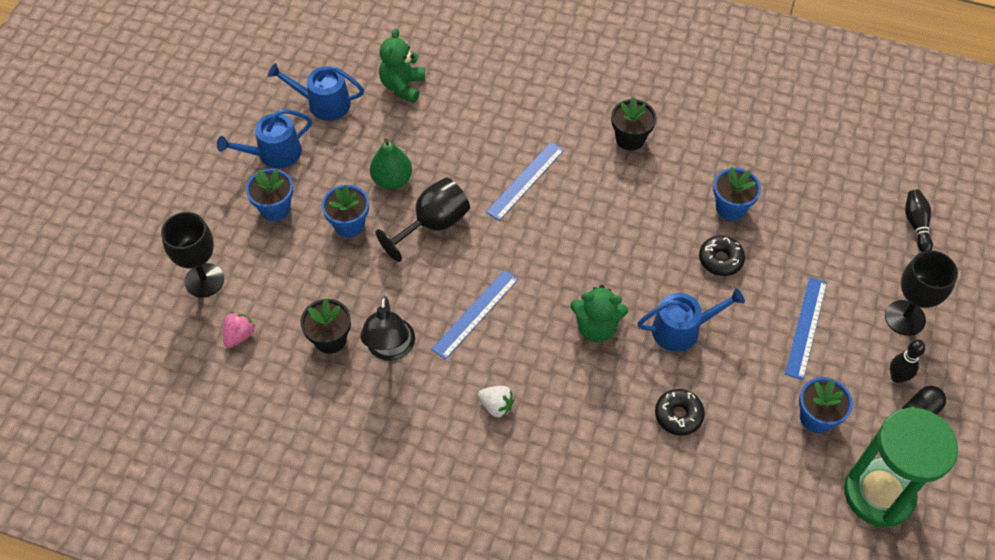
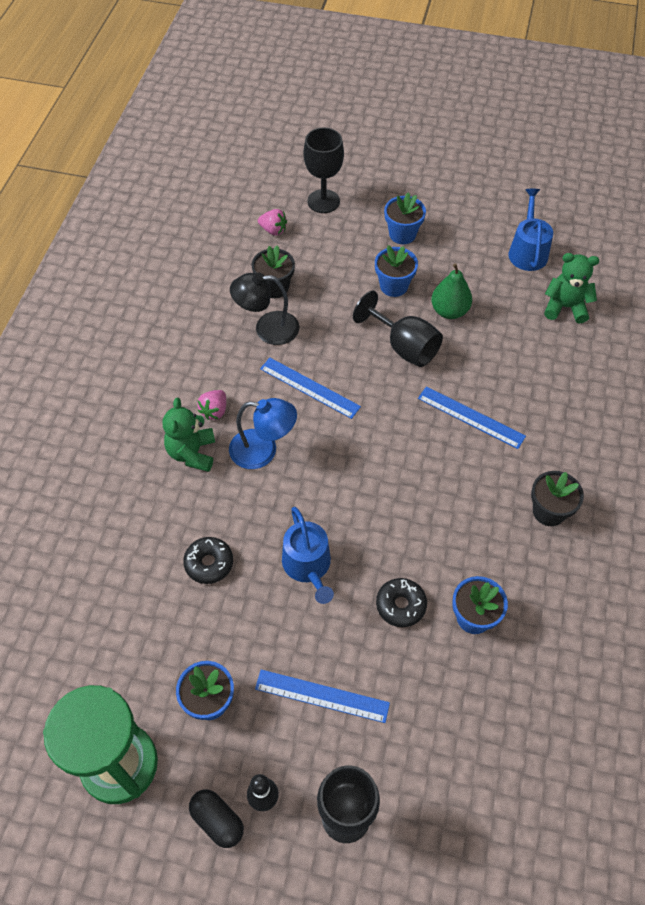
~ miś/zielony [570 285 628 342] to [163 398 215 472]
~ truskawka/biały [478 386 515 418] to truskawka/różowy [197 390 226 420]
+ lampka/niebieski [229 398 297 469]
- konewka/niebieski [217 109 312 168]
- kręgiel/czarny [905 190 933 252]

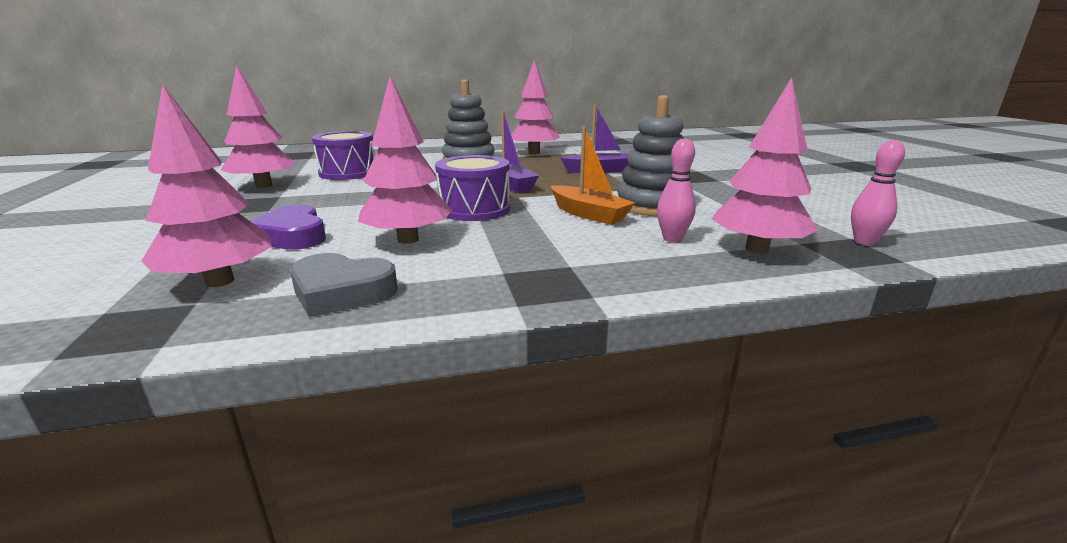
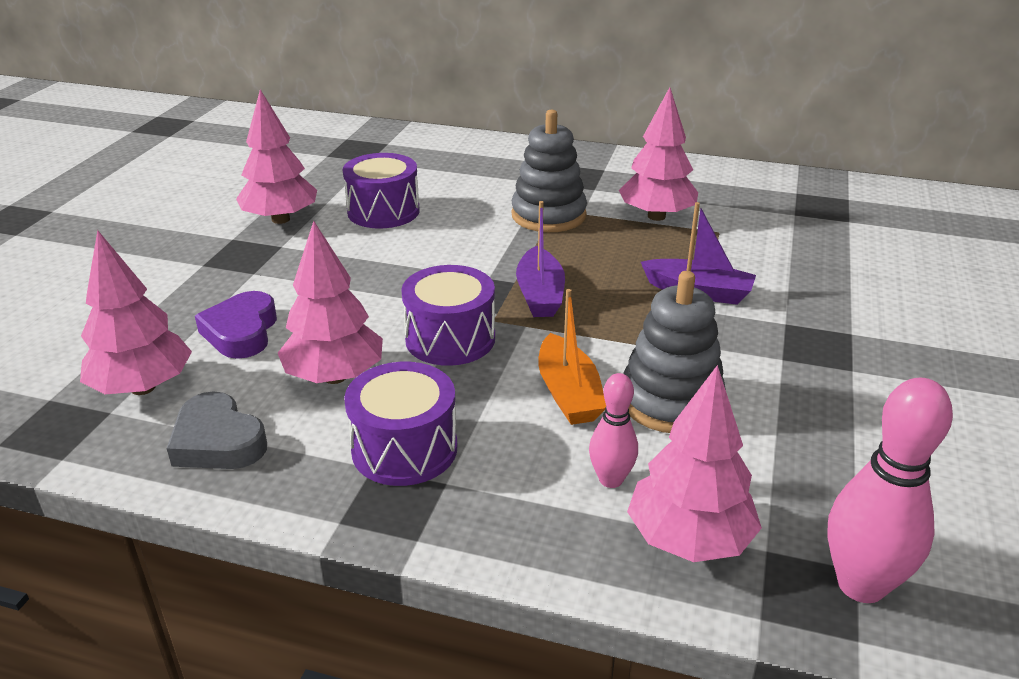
+ bęben/fioletowy [344 362 457 486]
~ kręgiel/różowy [851 140 905 245] = [827 378 953 603] x1.72

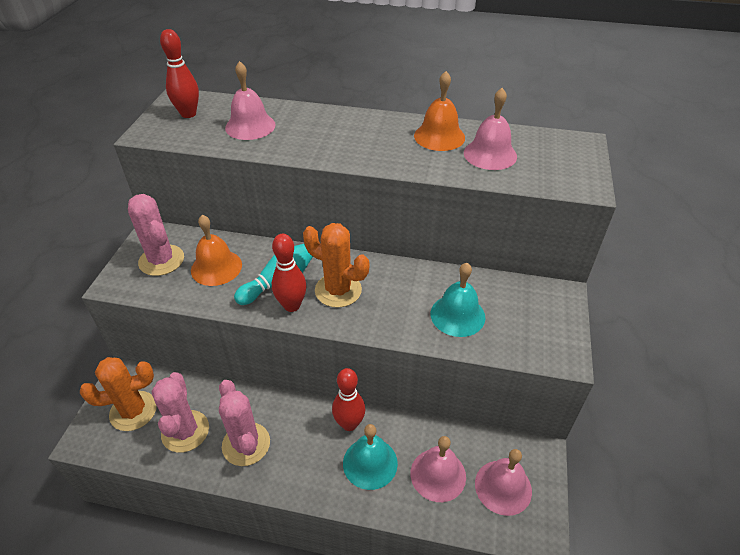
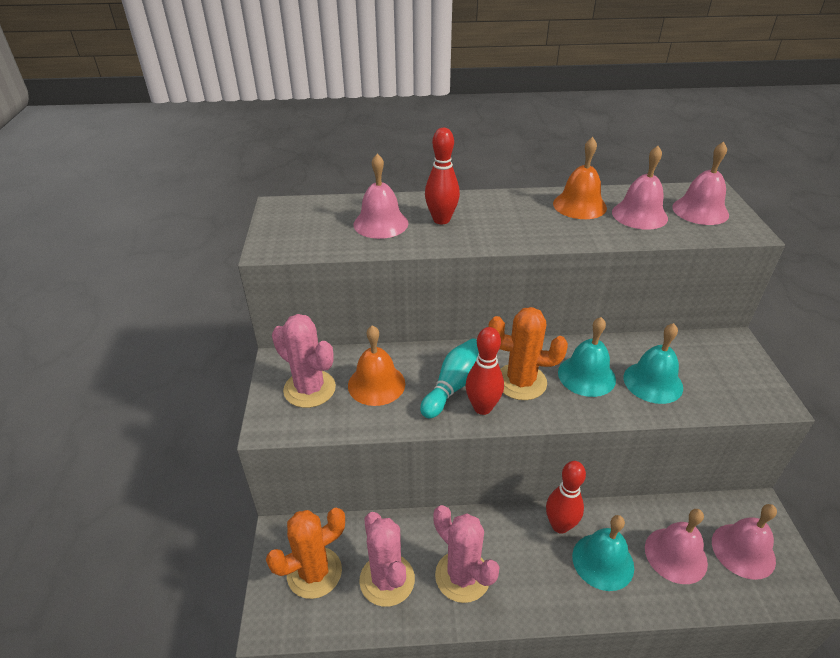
~ kręgiel/czerwony [160 29 199 118] to [425 128 460 224]
+ dzwonek/turkusowy [558 317 616 397]
+ dzwonek/różowy [672 142 729 225]

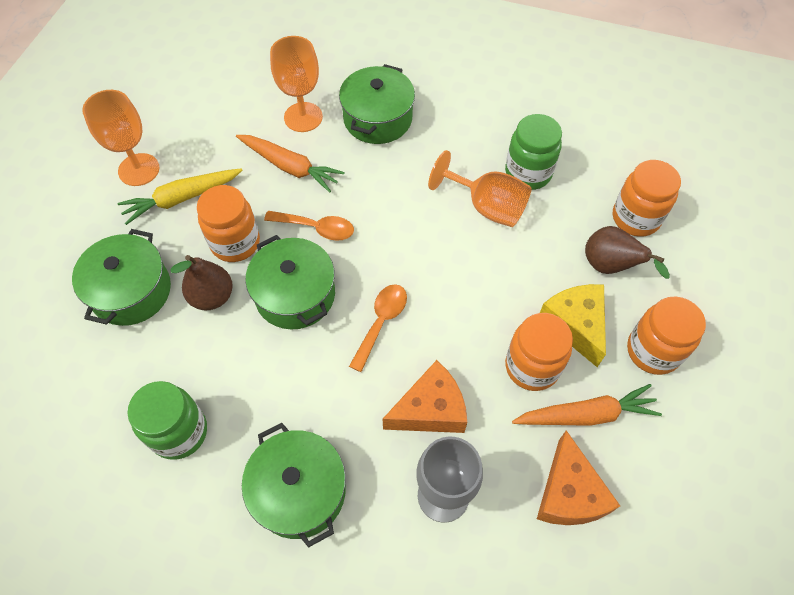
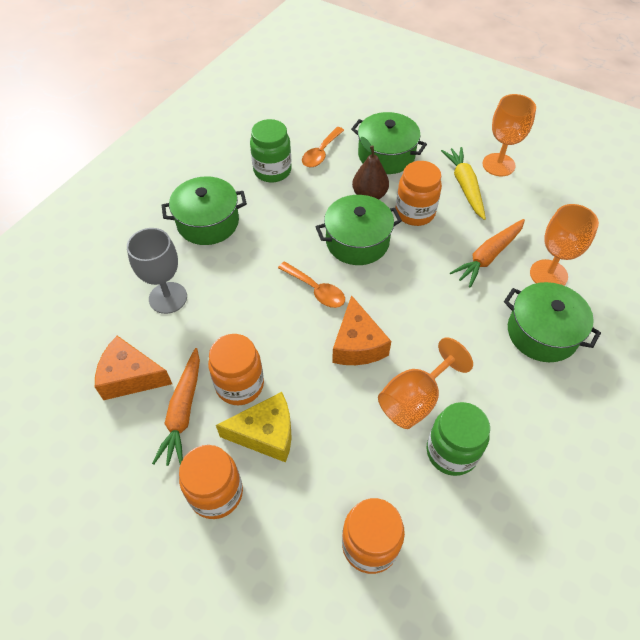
~ łyżka/pomarańczowy [264 211 354 241] to [302 127 344 167]
~ ser/pomarańczowy [383 360 467 433] to [332 295 391 365]
- gruszka/brązowy [585 226 670 279]

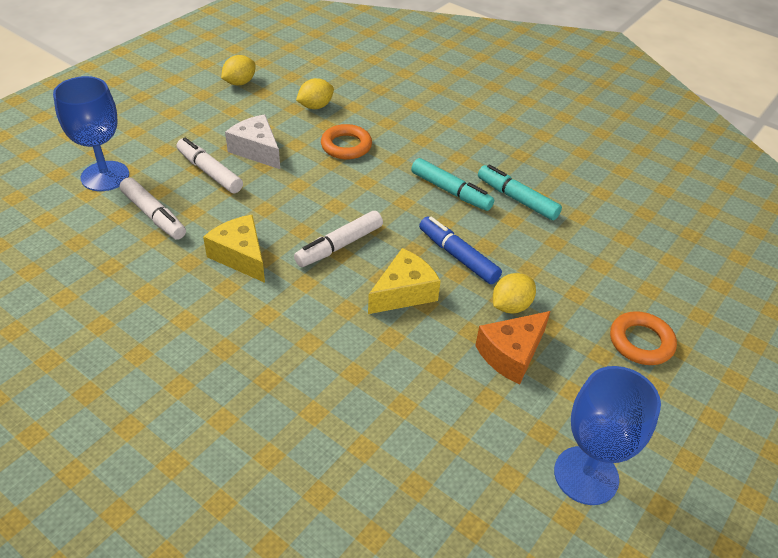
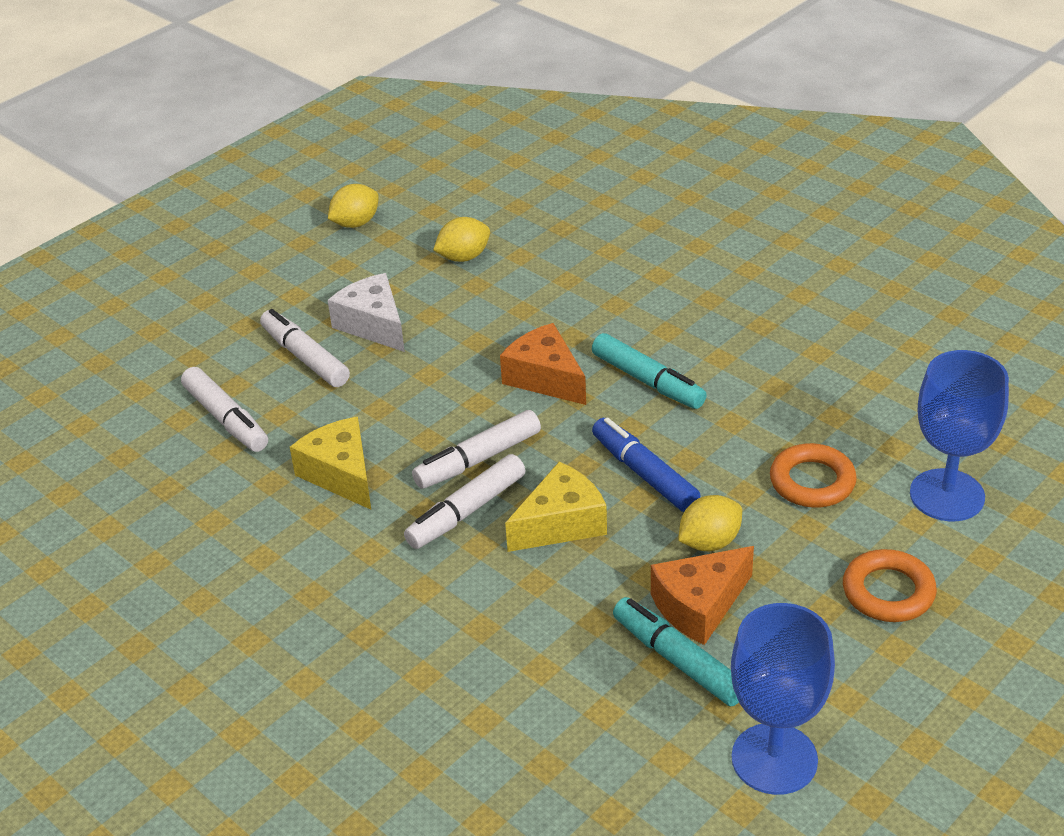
+ flamaster/biały [404 454 526 549]
+ ser/pomarańczowy [500 323 586 405]
~ flamaster/turkusowy [478 164 562 220] to [613 597 739 706]
~ pierścień/pomarańczowy [321 124 372 159] to [770 443 857 508]
~ kielich/niebieski [53 76 129 191] to [910 350 1009 521]

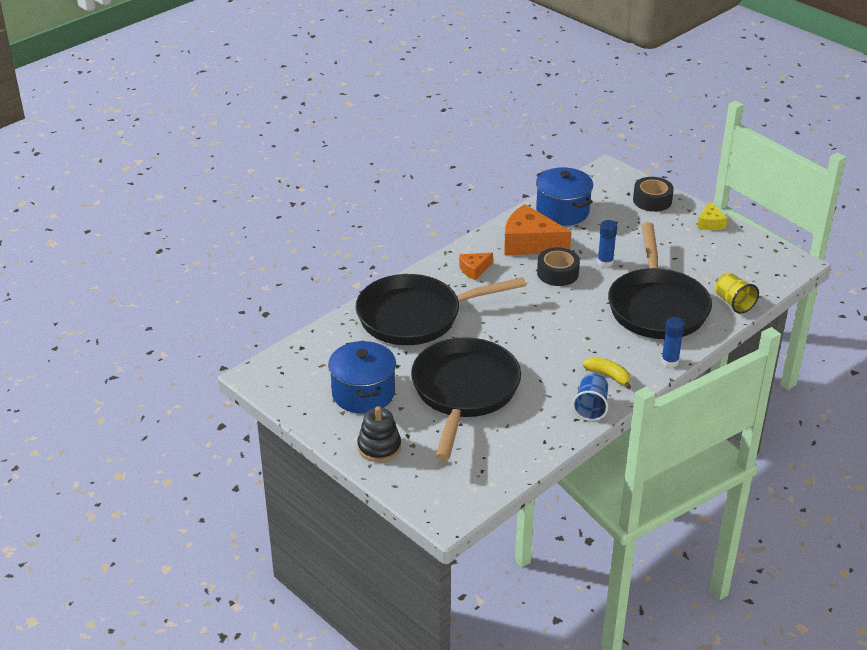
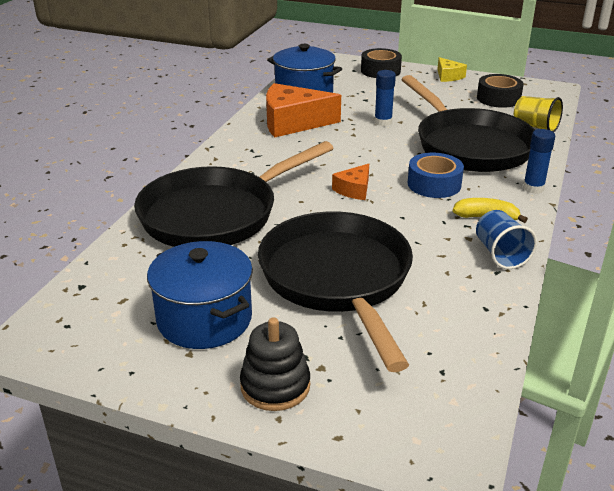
~ ser/pomarańczowy [459 253 493 280] to [332 164 369 200]
+ taśma klejąca/niebieski [408 153 464 198]
~ taśma klejąca/czarny [537 247 580 286] to [477 74 524 108]

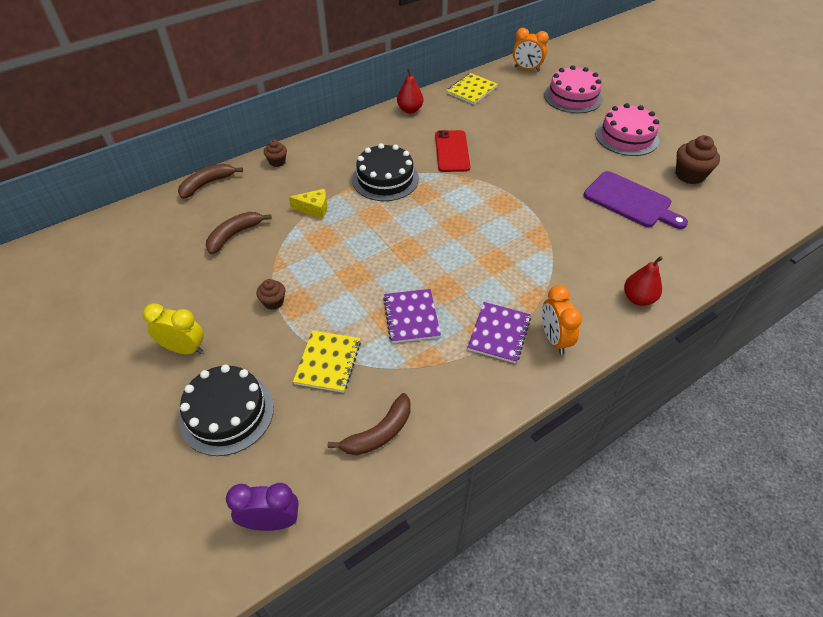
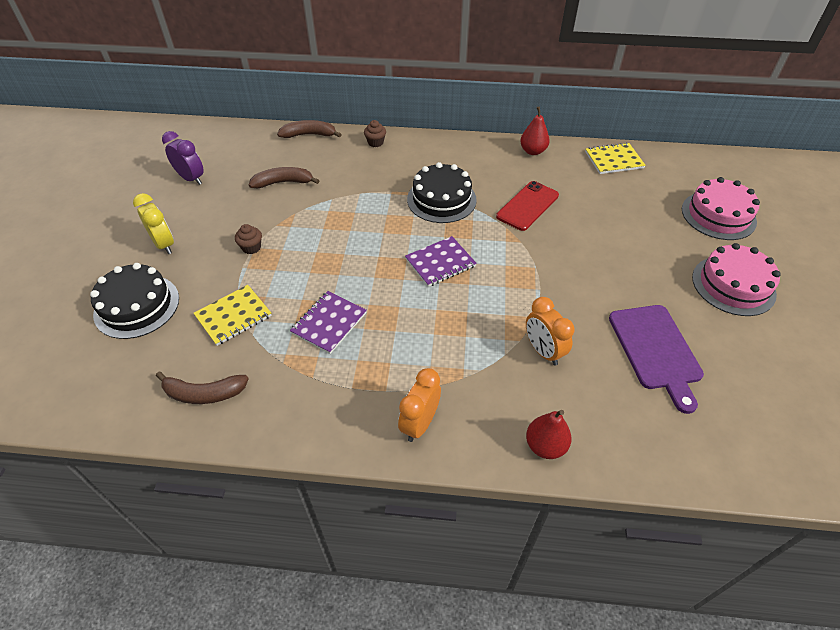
~ budzik/fioletowy [226 483 299 531] to [162 131 204 185]
~ zeszyt/fioletowy [467 302 531 363] to [405 236 477 287]
~ budzik/pomarańczowy [513 28 549 72] to [526 297 575 365]
- ser/żółty [289 189 327 219]
- muffinka/brązowy [676 135 720 184]

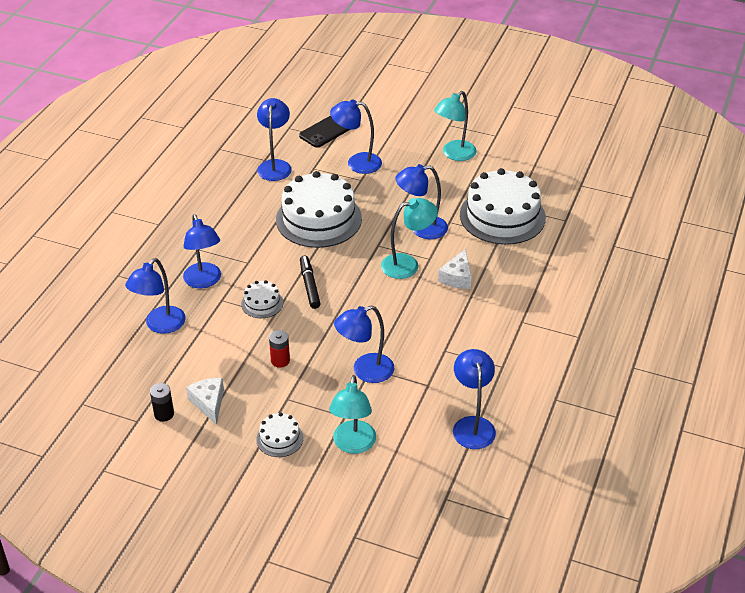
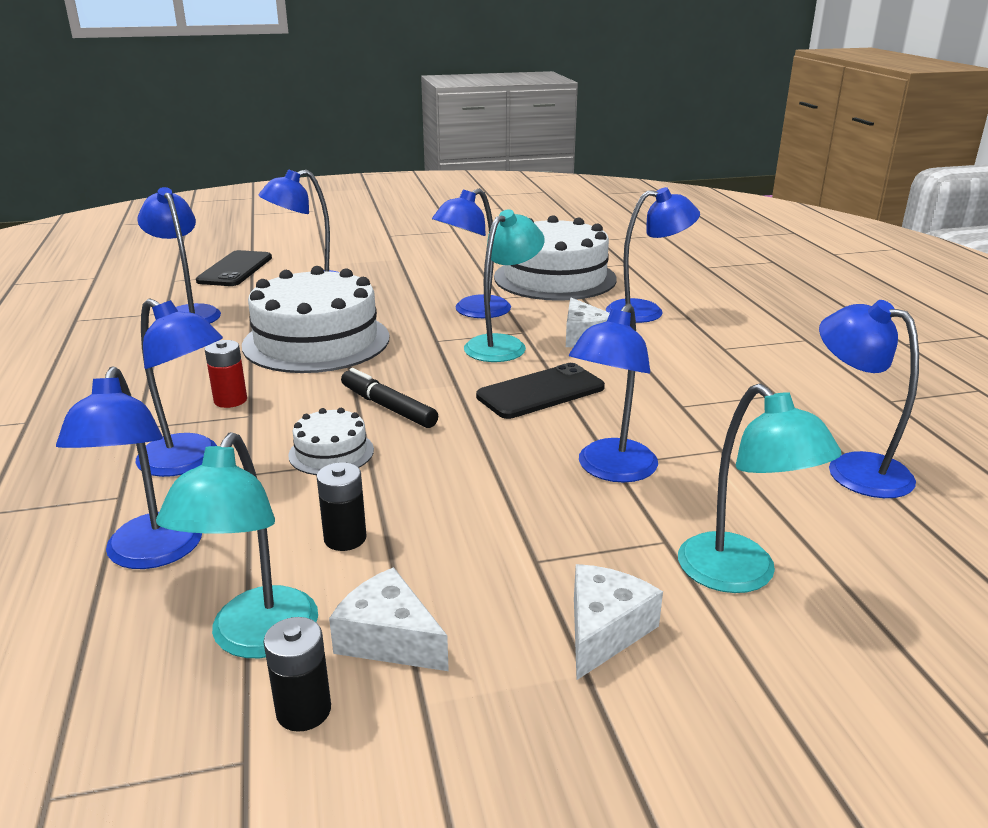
~ lampka/turkusowy [434 91 477 161] to [156 432 318 658]
~ bateria/czerwony [269 330 290 368] to [205 340 247 408]
+ bateria/czarny [317 462 367 551]
+ telefon/czarny [476 363 605 419]
~ tort/biały [256 413 303 457] to ser/biały [574 564 663 680]
+ lampka/niebieski [606 187 700 323]

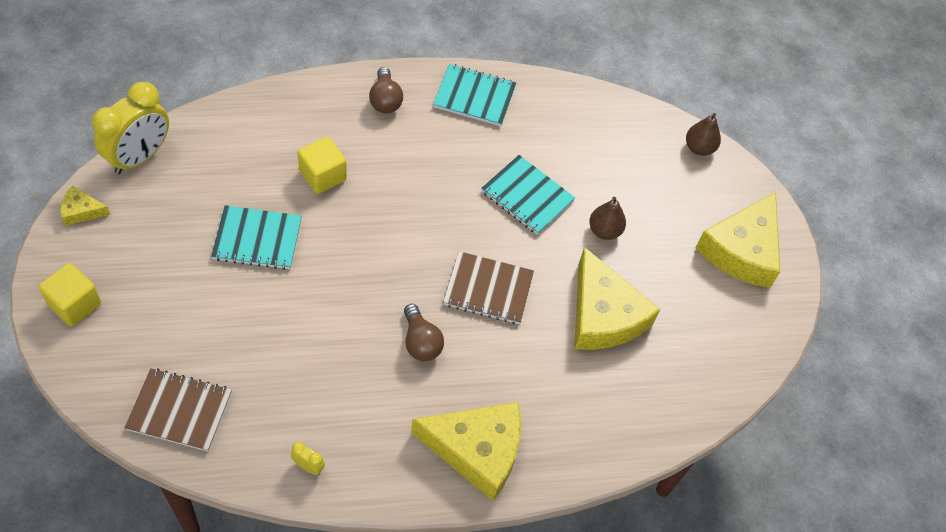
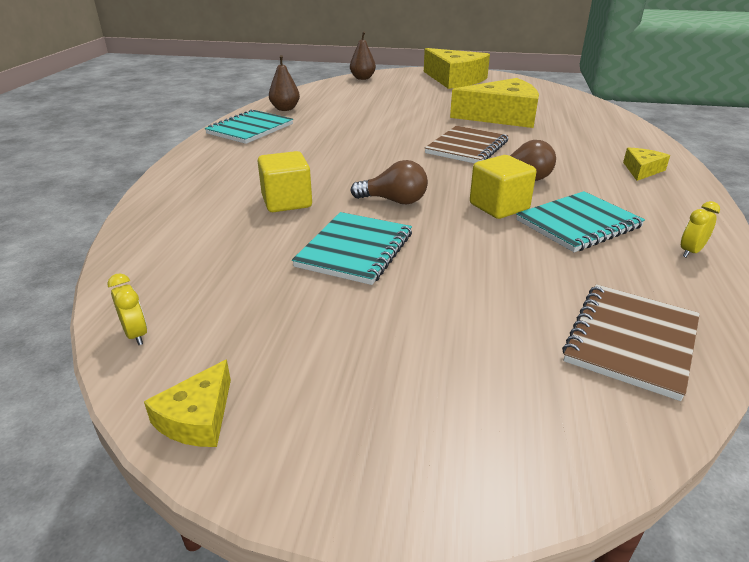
~ budzik/żółty [92 82 169 174] = [107 273 147 345] x0.40
~ gruszka/brązowy [589 197 626 240] to [269 55 300 111]
~ żarówka/brązowy [369 67 403 114] to [351 160 428 205]
~ sześcian/żółty [38 263 101 326] to [470 155 536 219]
~ zeszyt/turkusowy [481 155 575 235] to [516 191 645 252]
~ ser/żółty [411 402 521 501] = [623 147 670 181] x0.46

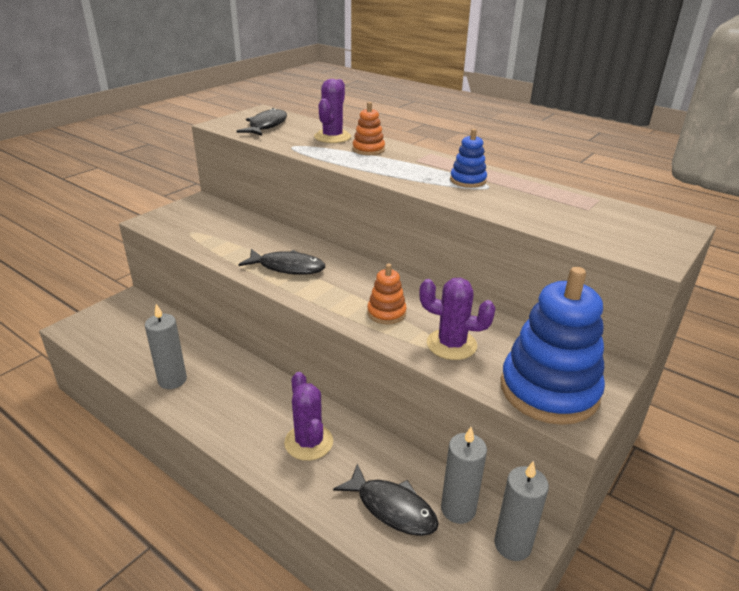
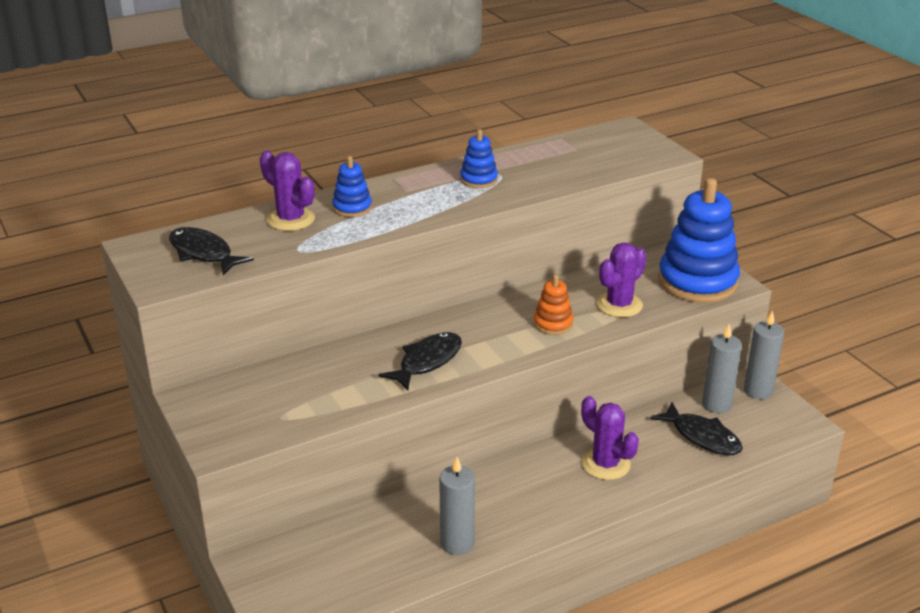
~ zabawka nakładanka/pomarańczowy [353 102 385 155] to zabawka nakładanka/niebieski [332 156 372 217]
~ kaktus/fioletowy [284 372 333 461] = [581 396 639 480] 45 degrees clockwise
~ ryba/czarny [333 463 439 536] = [651 402 743 455] 75 degrees clockwise

